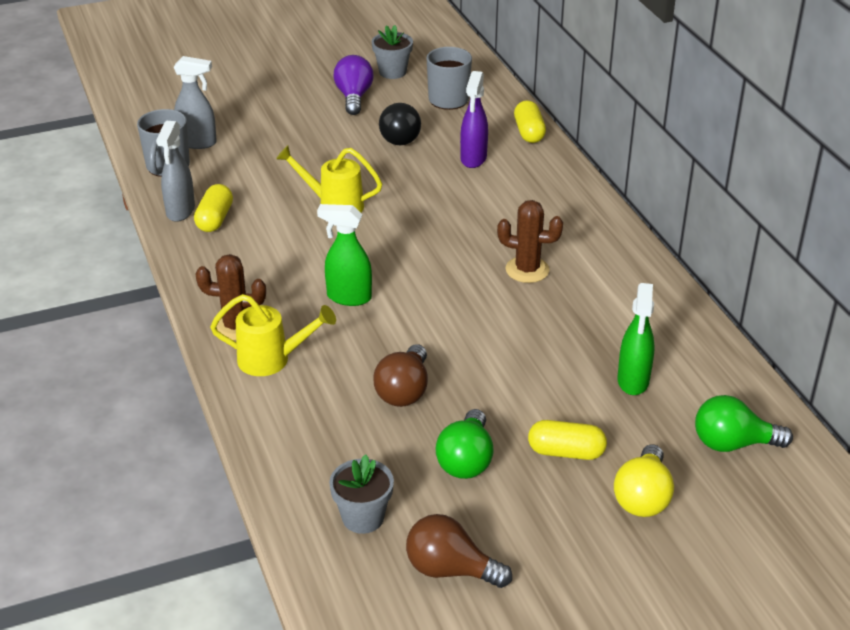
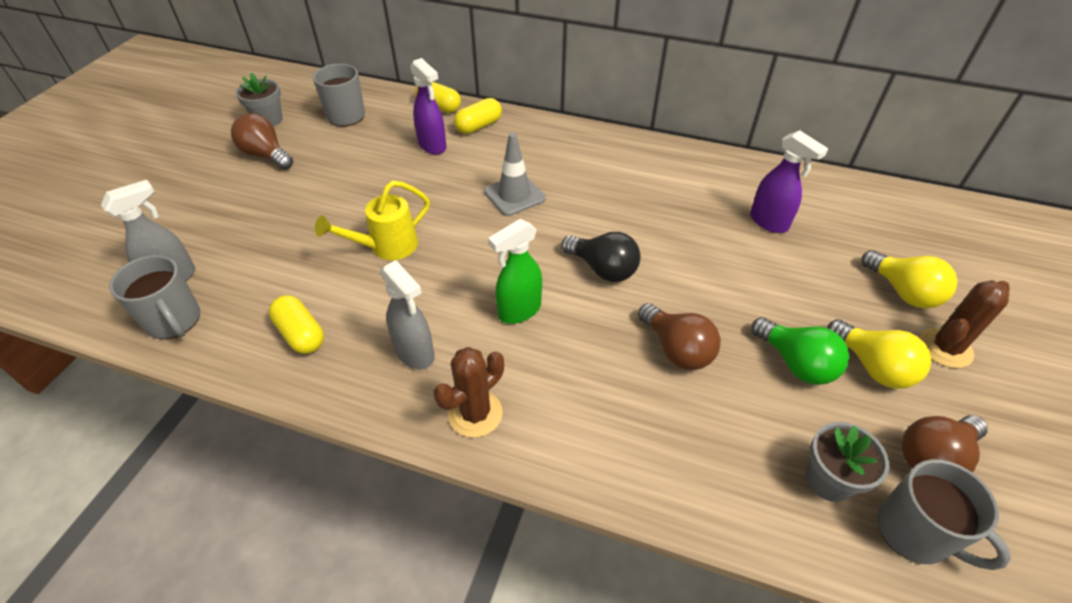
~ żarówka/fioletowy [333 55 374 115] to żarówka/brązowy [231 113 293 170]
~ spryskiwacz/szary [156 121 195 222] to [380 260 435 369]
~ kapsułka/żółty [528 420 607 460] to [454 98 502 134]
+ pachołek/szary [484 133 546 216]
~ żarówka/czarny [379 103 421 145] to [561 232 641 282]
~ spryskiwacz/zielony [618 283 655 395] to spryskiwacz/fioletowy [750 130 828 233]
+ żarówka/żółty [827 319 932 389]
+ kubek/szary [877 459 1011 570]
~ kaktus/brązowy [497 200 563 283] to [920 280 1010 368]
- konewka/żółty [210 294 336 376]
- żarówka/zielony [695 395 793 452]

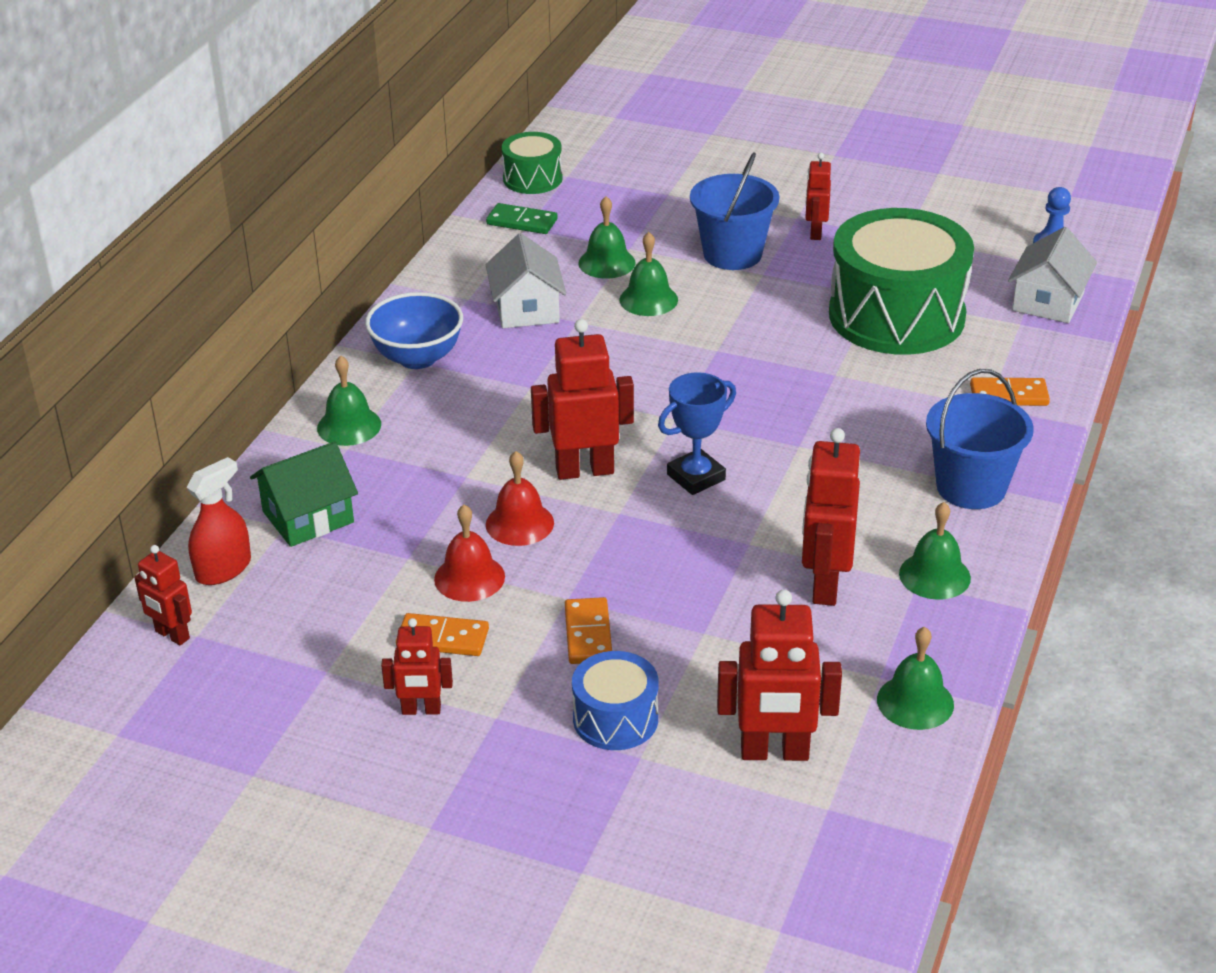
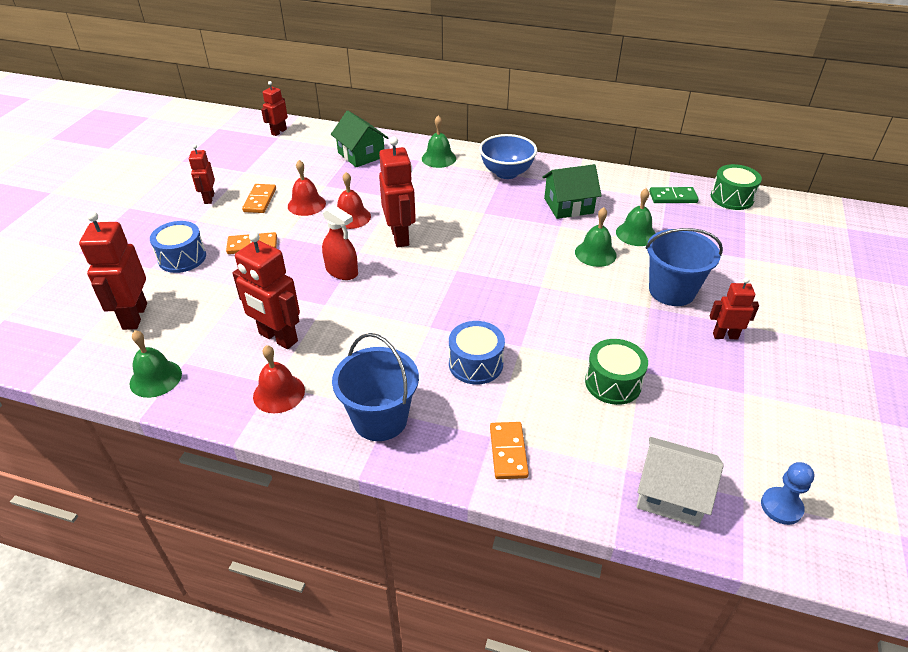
~ robot/czerwony [802 428 860 606] = [232 232 300 349] 150 degrees counterclockwise
~ dzwonek/zielony [899 502 971 600] to dzwonek/czerwony [253 345 305 413]
~ spryskiwacz/czerwony [187 457 251 585] to [322 205 358 280]
+ bęben/niebieski [449 321 505 385]
~ domek/biały [486 233 566 328] to domek/zielony [542 164 602 219]
~ bęben/zielony [829 208 974 355] = [585 339 648 405] x0.49
~ kostka domina/zielony [486 203 558 234] = [649 187 699 203] 75 degrees clockwise
- puchar/niebieski [658 372 736 495]

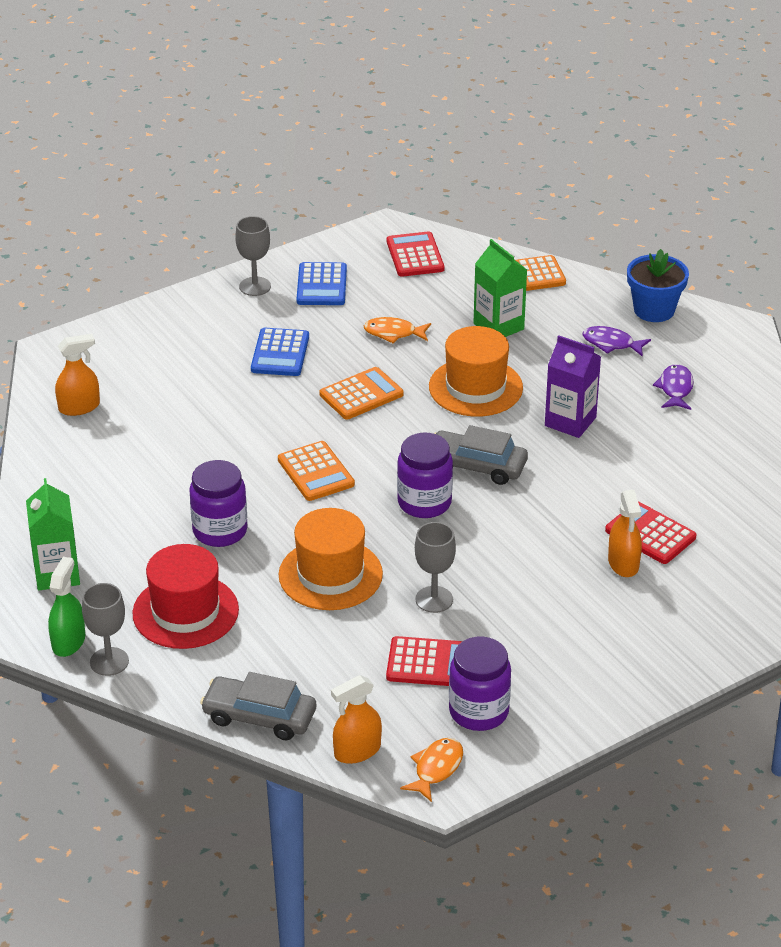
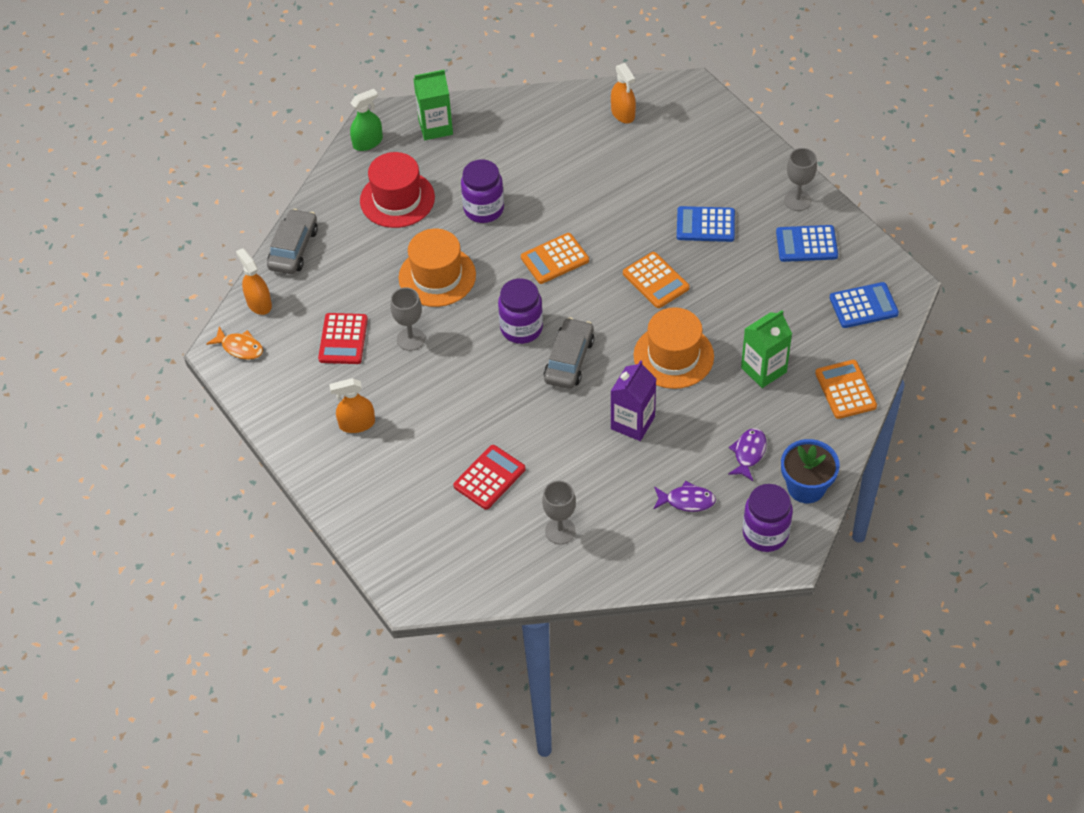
~ spryskiwacz/pomarańczowy [608 490 642 577] to [329 378 375 433]
~ spryskiwacz/zielony [48 557 85 657] = [350 89 383 151] 45 degrees counterclockwise
~ kielich/szary [82 583 129 676] to [542 480 576 544]
~ słoik/fioletowy [449 636 511 731] to [743 484 793 552]
~ kalkulator/czerwony [387 231 444 277] to kalkulator/niebieski [830 282 899 328]
- ryba/pomarańczowy [364 317 431 343]

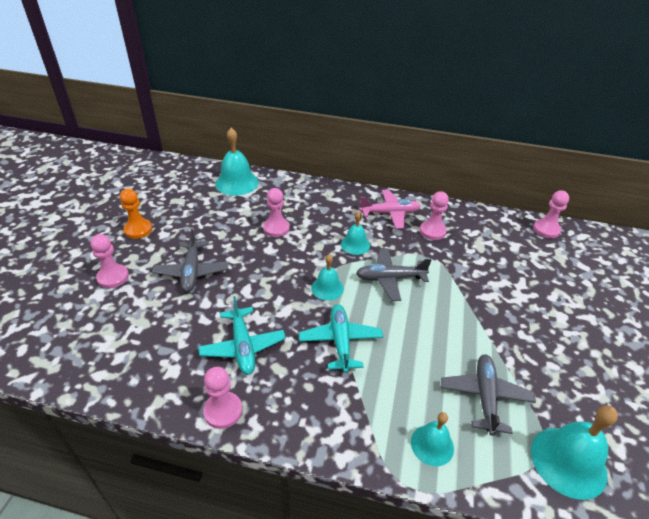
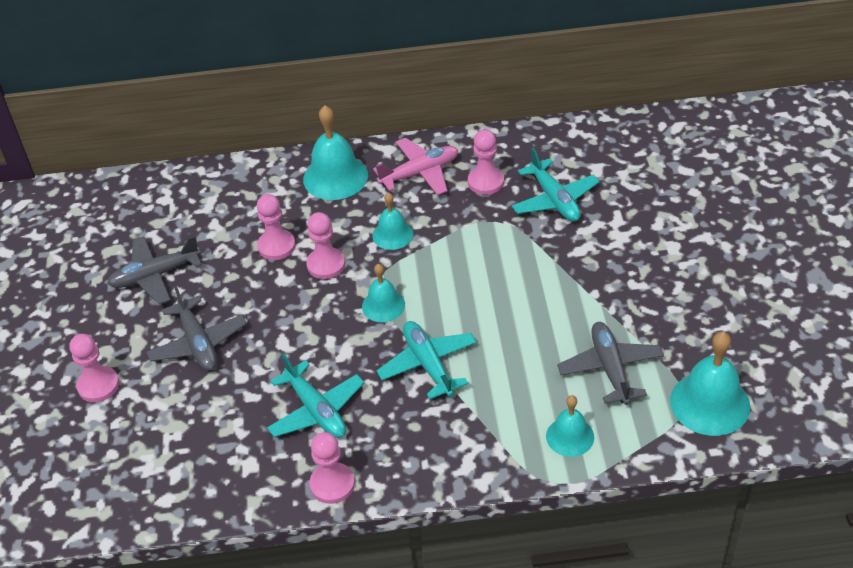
~ samolot/szary [356 248 431 301] to [107 236 202 304]
~ dzwonek/turkusowy [215 128 259 196] to [303 105 368 200]
~ pionek/różowy [533 190 569 238] to [306 212 345 279]
+ samolot/turkusowy [512 148 600 222]
- pionek/pomarańczowy [120 189 152 239]

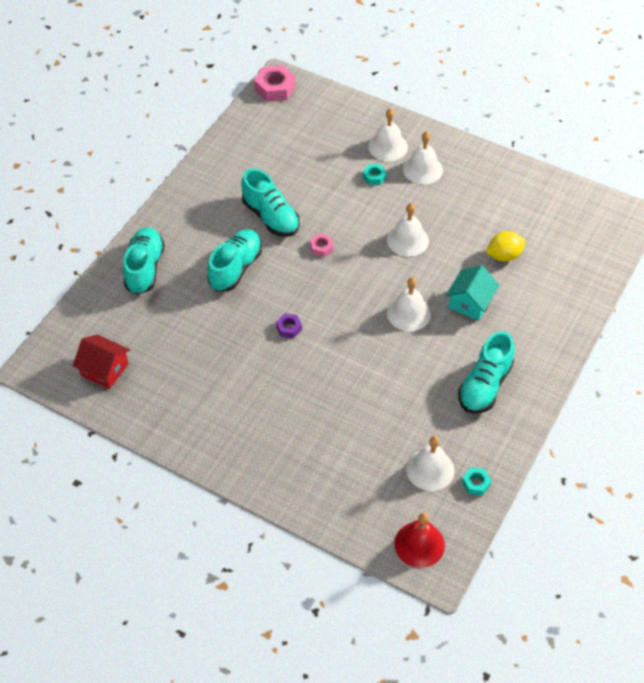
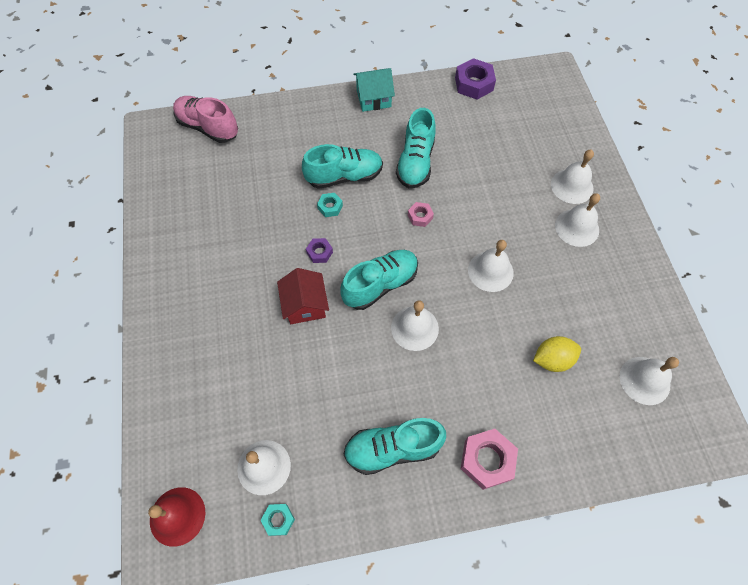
+ but/różowy [173 96 238 143]
~ domek/czerwony [73 334 130 389] to [277 268 329 324]
~ nakrętka/turkusowy [363 164 387 185] to [317 193 343 217]
~ but/turkusowy [123 227 165 294] to [340 250 418 310]
~ domek/turkusowy [446 265 499 321] to [353 68 395 112]
+ nakrętka/fioletowy [455 58 496 100]
~ nakrętka/różowy [254 65 296 102] to [461 429 518 490]
~ cytryna/żółty [486 231 526 262] = [533 336 581 372] 45 degrees counterclockwise
+ dzwonek/biały [620 357 679 405]

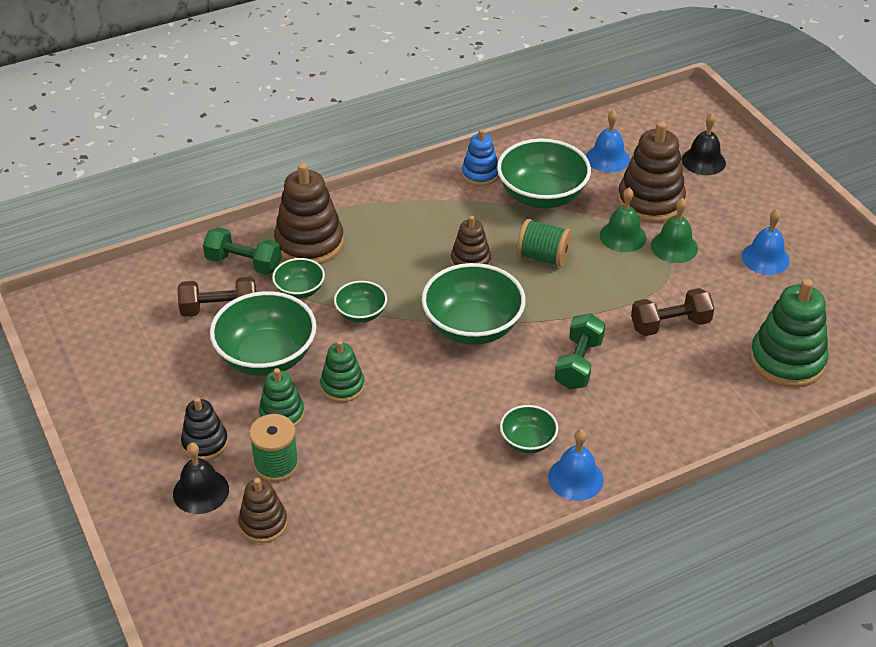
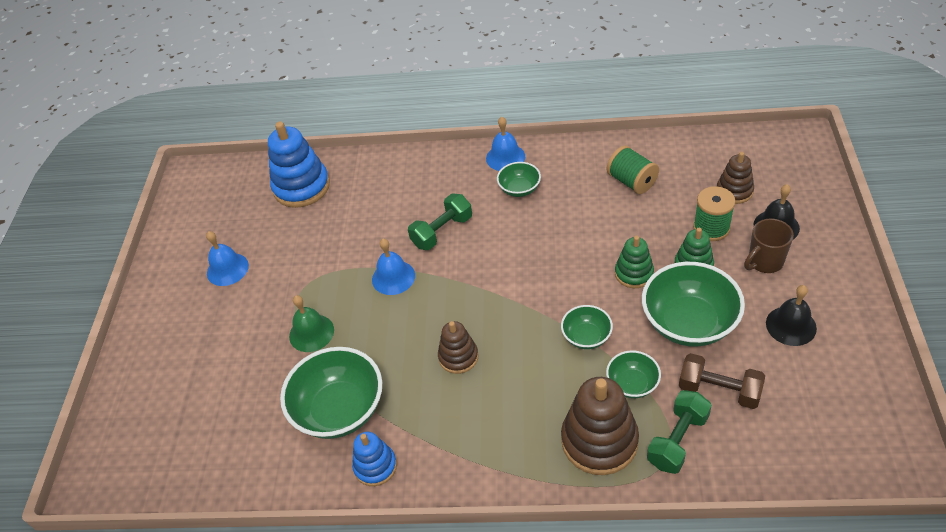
~ zabawka nakładanka/zielony [750 279 829 387] to zabawka nakładanka/niebieski [268 122 330 208]
~ dzwonek/niebieski [586 110 630 173] to [372 239 415 295]
~ szpulka/zielony [517 219 572 267] to [607 146 659 194]
~ hantel/zielony [203 227 282 275] = [647 390 712 474] 75 degrees clockwise
~ zabawka nakładanka/czarny [181 397 228 461] to kubek/brązowy [744 218 794 273]
~ dzwonek/czarny [682 113 726 175] to [766 285 817 346]
- miska/zielony [422 263 526 345]
- zabawka nakładanka/brązowy [618 121 686 223]
- hantel/brązowy [631 288 714 336]
- dzwonek/zielony [651 198 698 263]

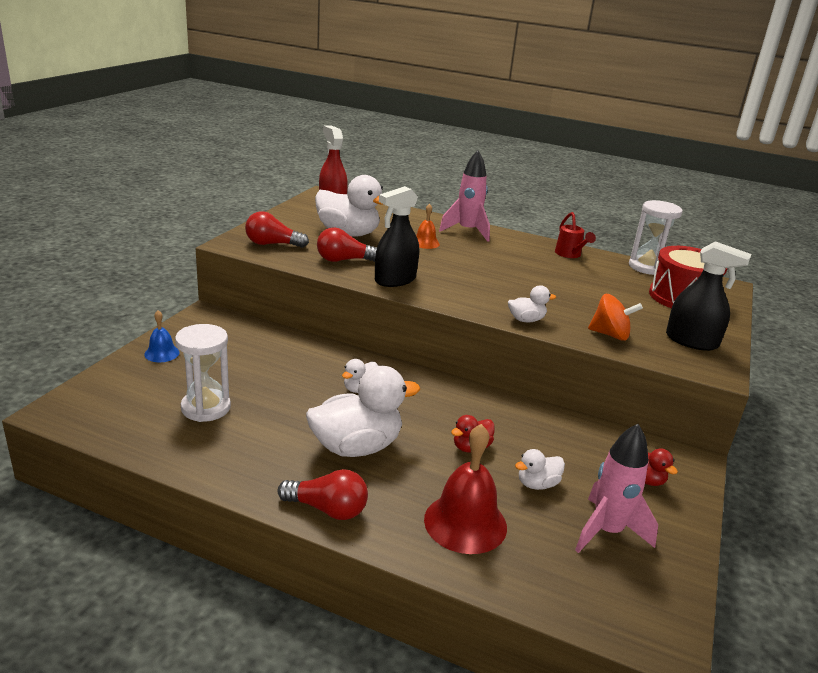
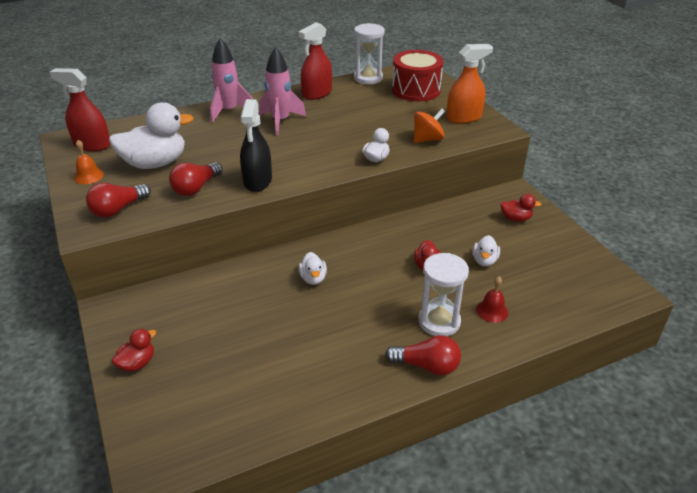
~ dzwonek/pomarańczowy [416 204 440 249] to [74 140 104 184]
~ dzwonek/niebieski [144 310 180 362] to kaczka/czerwony [112 329 157 371]
~ rakieta/różowy [575 424 658 553] to [259 47 306 135]
~ konewka/czerwony [555 212 596 258] to spryskiwacz/czerwony [299 22 332 100]
~ żarówka/czerwony [277 469 368 520] = [385 335 461 375] 45 degrees clockwise
~ klepsydra/biały [175 324 231 422] to [418 253 469 336]
~ spryskiwacz/czarny [666 241 751 351] to spryskiwacz/pomarańczowy [447 44 493 123]
~ dzwonek/czerwony [424 424 507 554] = [476 276 508 323] x0.53
- kaczka/biały [306 366 420 457]

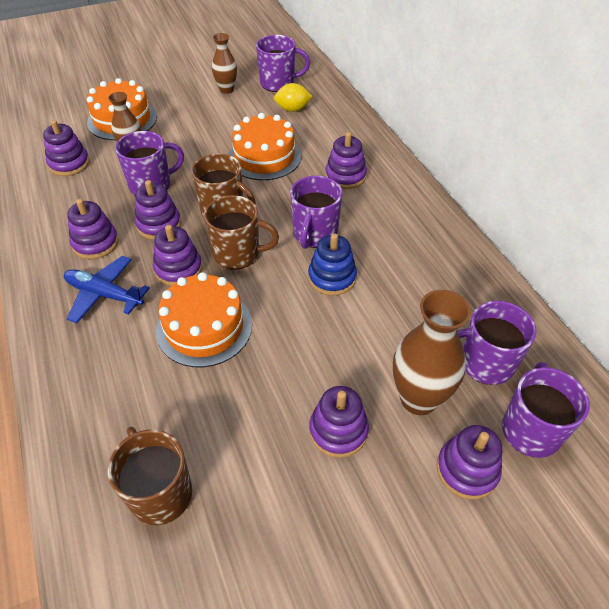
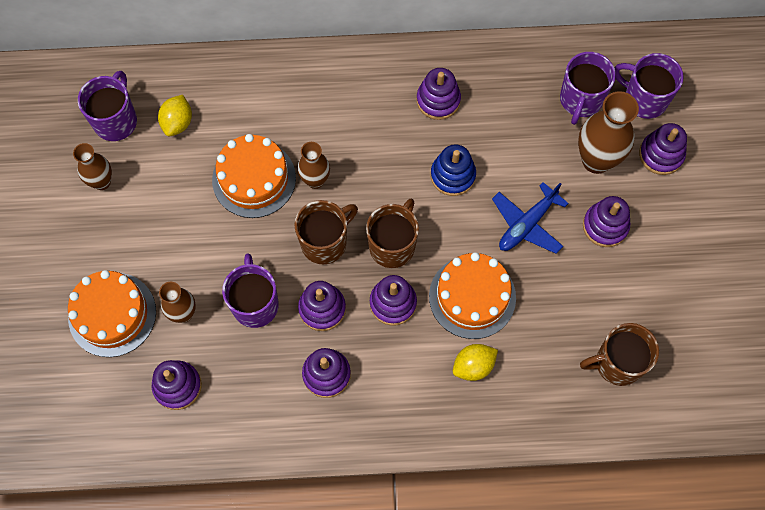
+ wazon/brązowy [297 142 330 189]
~ zabawka nakładanka/fioletowy [325 132 367 189] to [417 68 461 120]
+ cytryna/żółty [453 344 498 381]
~ samolot/niebieski [64 256 150 323] to [492 182 569 254]
- kubek/fioletowy [290 176 343 249]

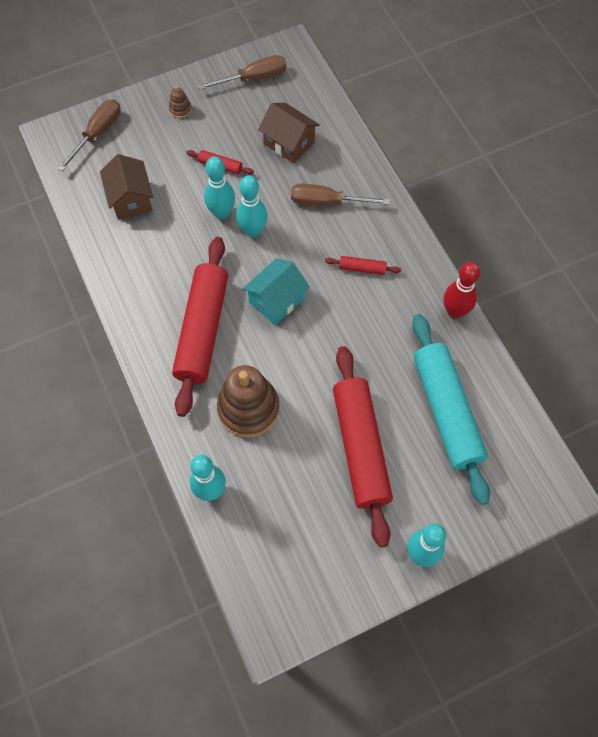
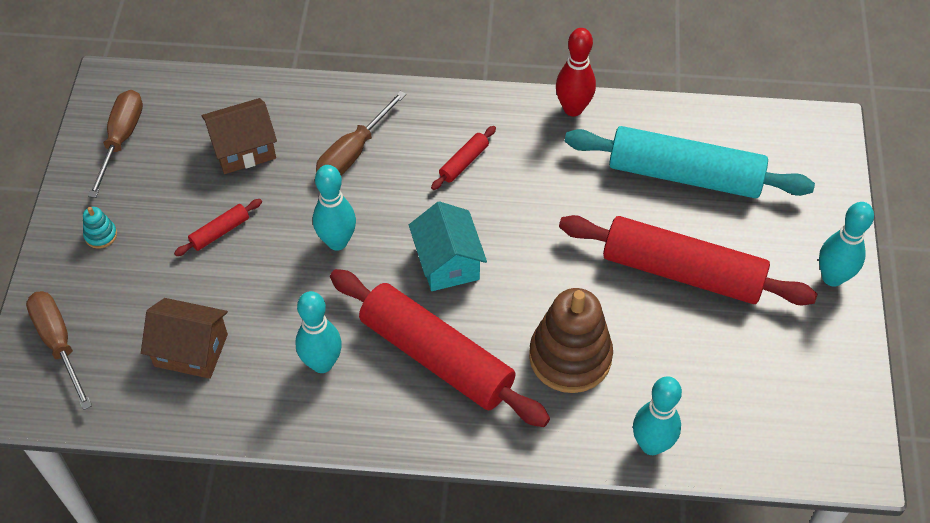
~ zabawka nakładanka/brązowy [169 86 191 118] to zabawka nakładanka/turkusowy [83 207 117 249]
~ kręgiel/turkusowy [204 156 235 219] to [296 291 342 373]

